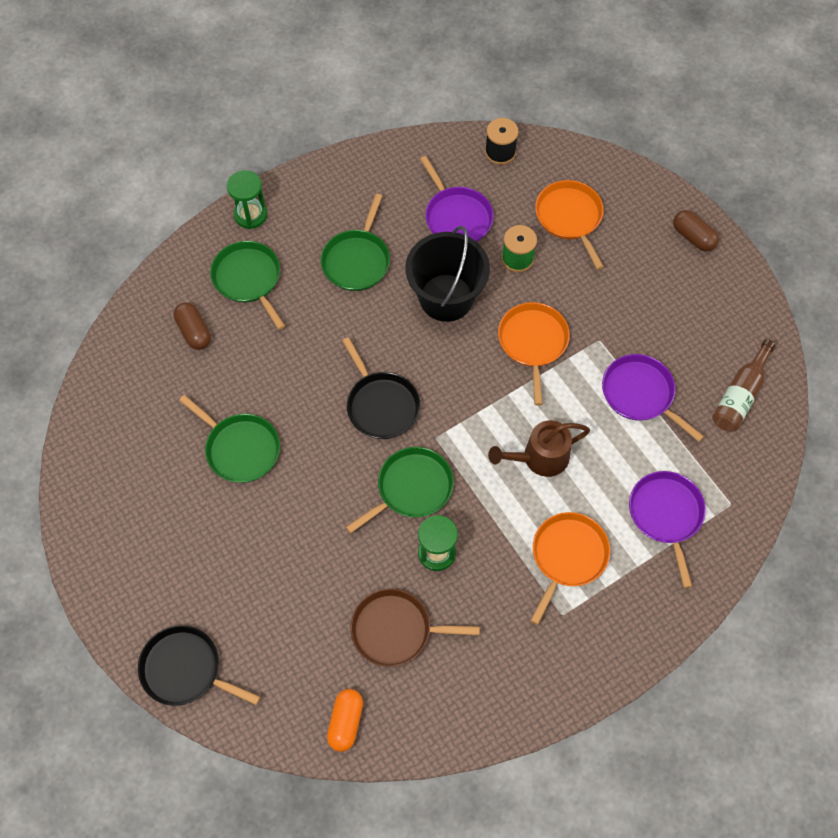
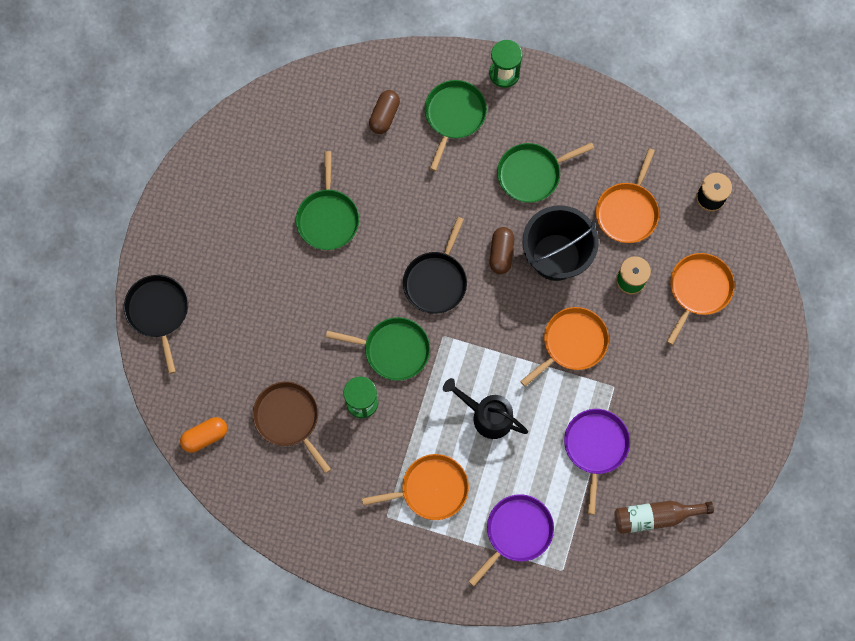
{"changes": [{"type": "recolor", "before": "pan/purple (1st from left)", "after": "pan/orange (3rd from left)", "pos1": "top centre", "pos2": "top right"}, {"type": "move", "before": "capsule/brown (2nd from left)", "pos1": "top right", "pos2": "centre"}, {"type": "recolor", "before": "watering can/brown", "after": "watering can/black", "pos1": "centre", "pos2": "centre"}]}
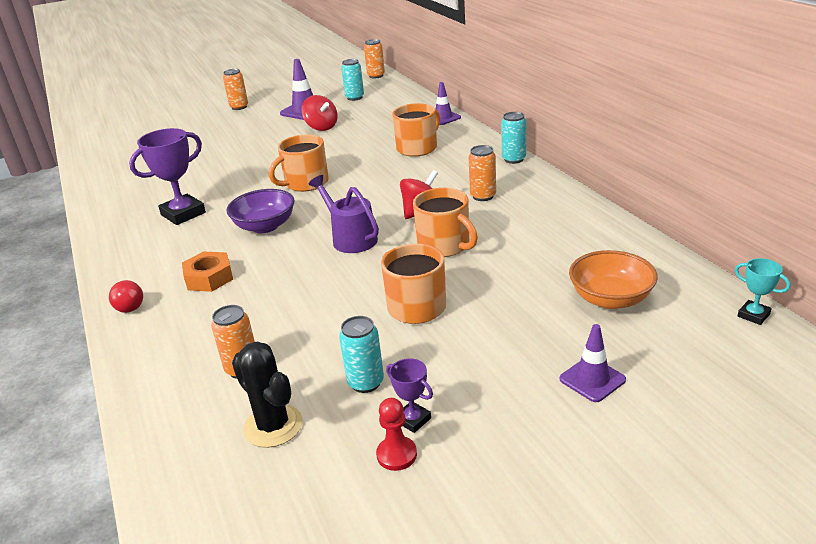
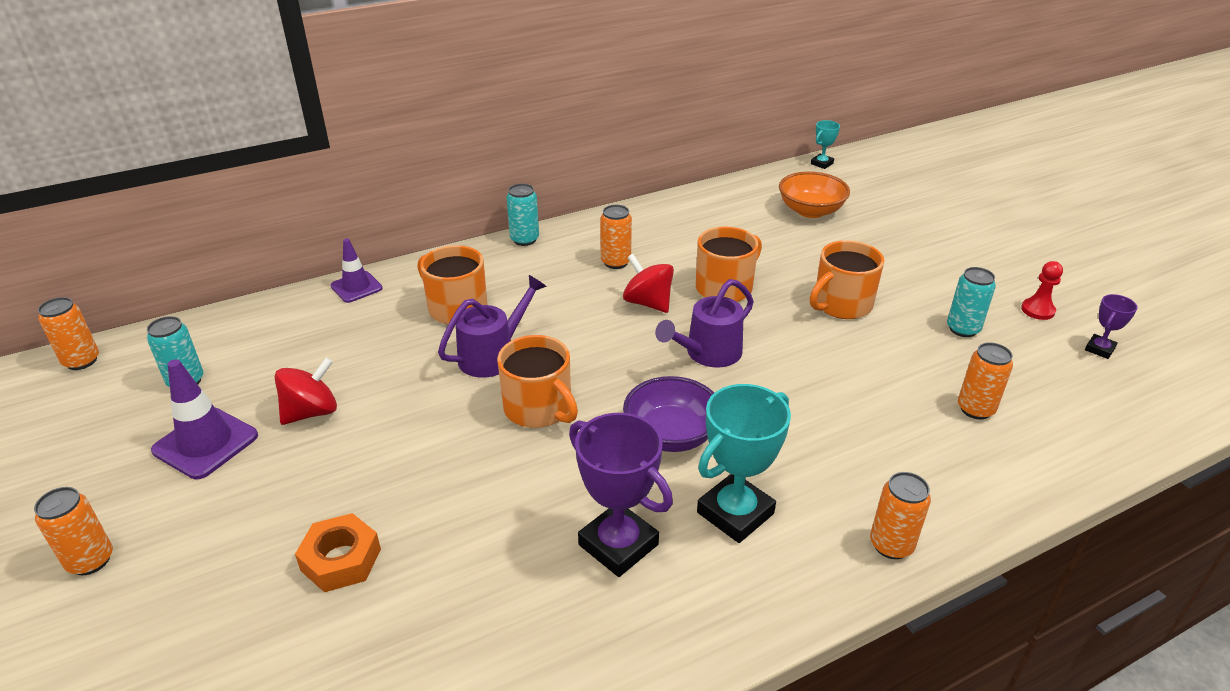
{"changes": [{"type": "move", "before": "nut/orange", "pos1": "middle left", "pos2": "bottom left"}, {"type": "replace", "before": "light bulb/red", "after": "can/orange (4th from left)", "pos1": "middle left", "pos2": "bottom right"}, {"type": "delete", "before": "traffic cone/purple (3rd from left)", "pos1": "bottom right"}, {"type": "delete", "before": "cactus/black", "pos1": "bottom left"}, {"type": "move", "before": "trophy/purple (2nd from left)", "pos1": "bottom centre", "pos2": "middle right"}, {"type": "insert", "after": "watering can/purple (1st from left)", "pos2": "centre"}, {"type": "insert", "after": "trophy/turquoise (1st from left)", "pos2": "bottom centre"}]}
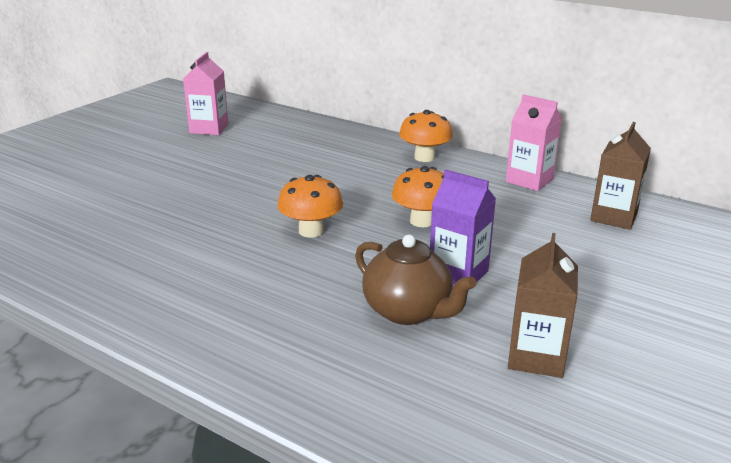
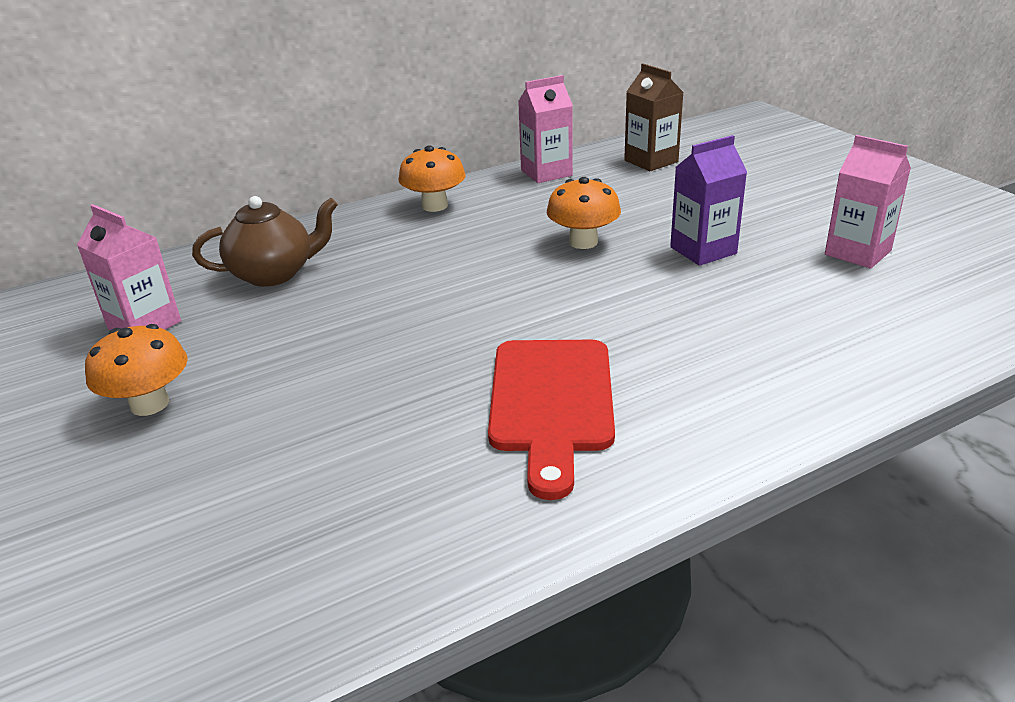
{"changes": [{"type": "move", "before": "mushroom/orange (1st from left)", "pos1": "centre", "pos2": "middle left"}, {"type": "recolor", "before": "carton/brown (1st from left)", "after": "carton/pink (3rd from left)", "pos1": "middle right", "pos2": "top right"}, {"type": "move", "before": "teapot/brown", "pos1": "centre", "pos2": "middle left"}, {"type": "insert", "after": "cutting board/red", "pos2": "centre"}]}
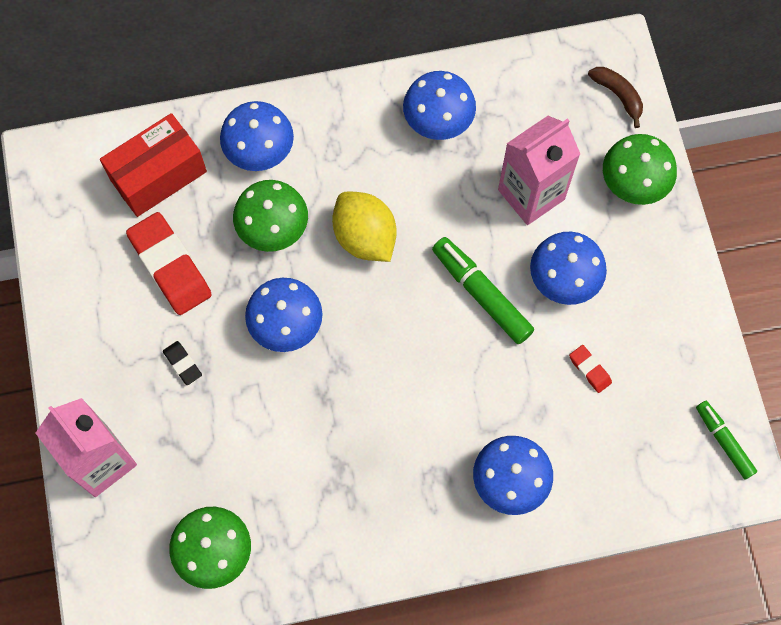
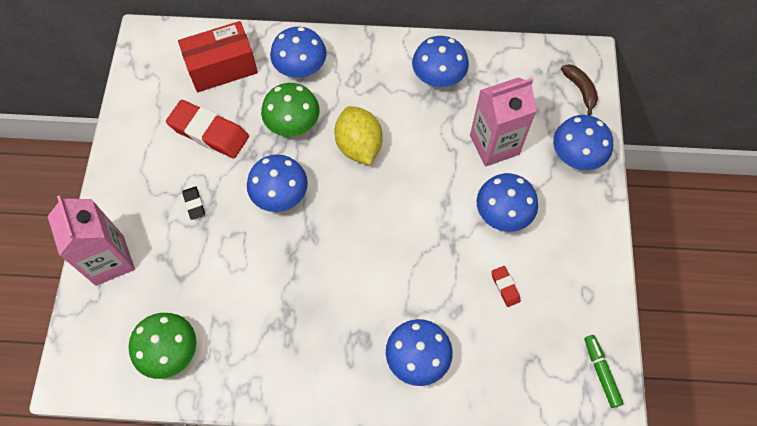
{"changes": [{"type": "recolor", "before": "mushroom/green (3rd from left)", "after": "mushroom/blue (6th from left)", "pos1": "top right", "pos2": "middle right"}, {"type": "rotate", "before": "eraser/red (1st from left)", "pos1": "middle left", "pos2": "top left", "turn": -45}, {"type": "delete", "before": "marker/green (1st from left)", "pos1": "centre"}]}
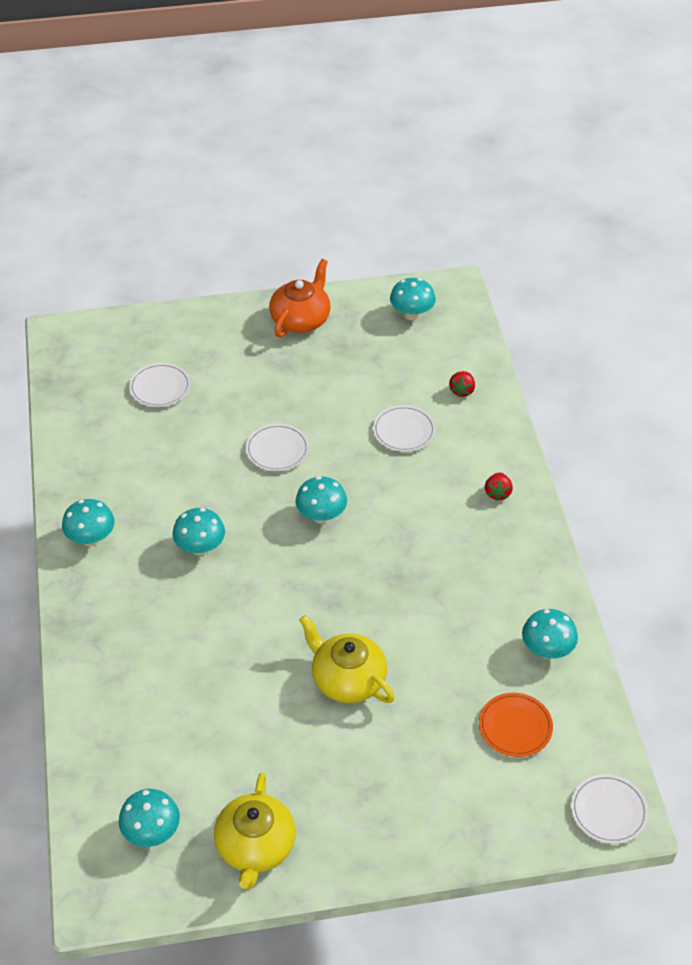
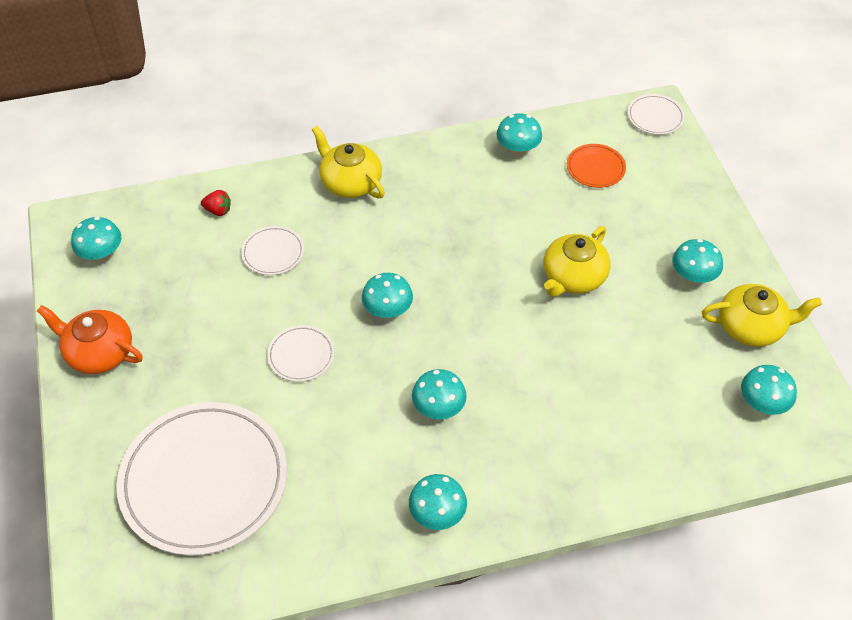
{"changes": [{"type": "resize", "before": "plate/white (1st from left)", "pos1": "middle left", "pos2": "bottom left", "scale": 2.31}, {"type": "replace", "before": "strawberry/red (2nd from left)", "after": "teapot/yellow (1st from left)", "pos1": "middle right", "pos2": "top centre"}, {"type": "insert", "after": "mushroom/turquoise (6th from left)", "pos2": "middle right"}]}
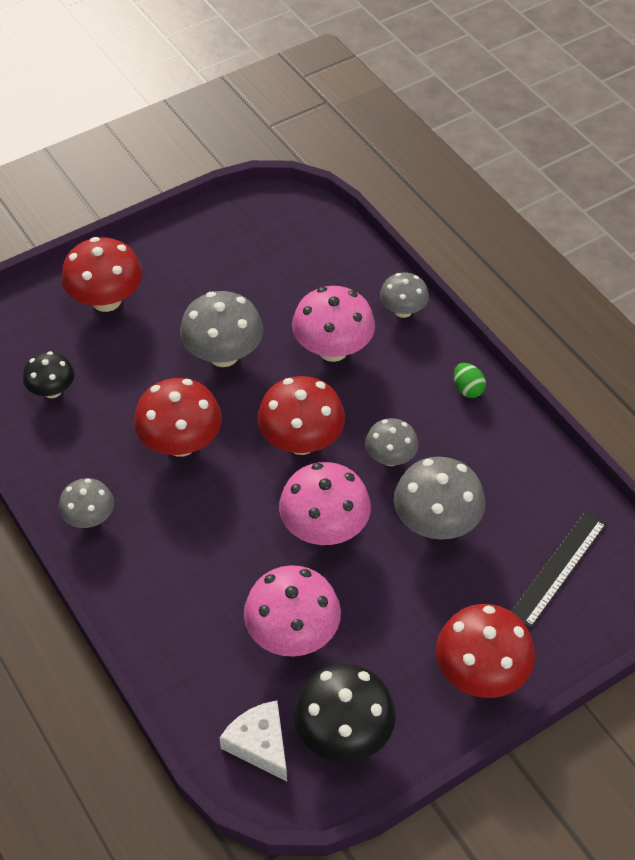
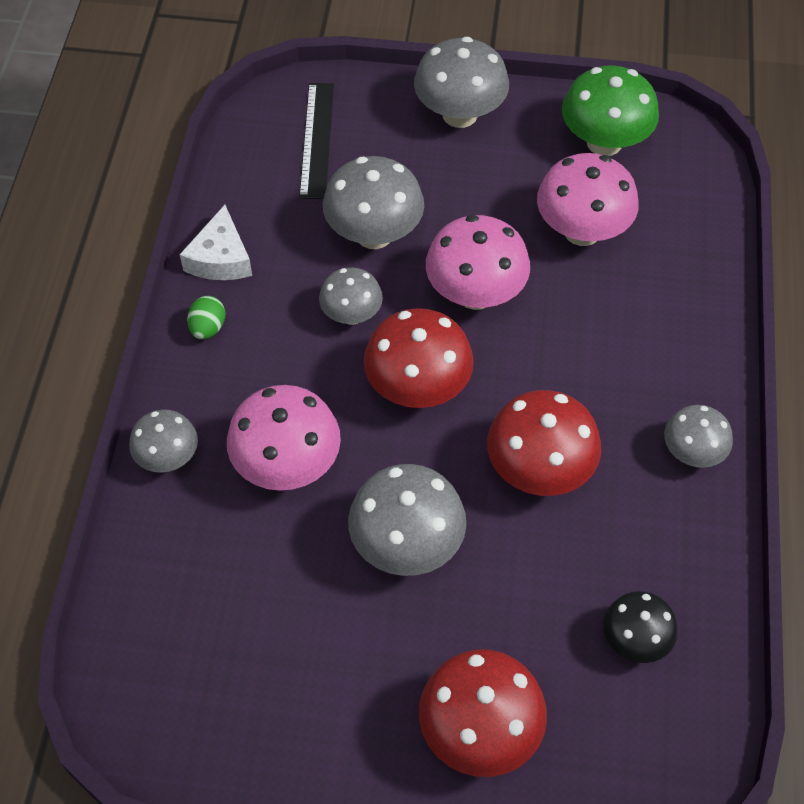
{"changes": [{"type": "rotate", "before": "ruler/black", "pos1": "middle right", "pos2": "top centre", "turn": -75}, {"type": "recolor", "before": "mushroom/red (4th from left)", "after": "mushroom/grey (5th from left)", "pos1": "bottom right", "pos2": "top centre"}, {"type": "recolor", "before": "mushroom/black (2nd from left)", "after": "mushroom/green", "pos1": "bottom centre", "pos2": "top right"}, {"type": "move", "before": "cheese/white", "pos1": "bottom centre", "pos2": "top left"}]}
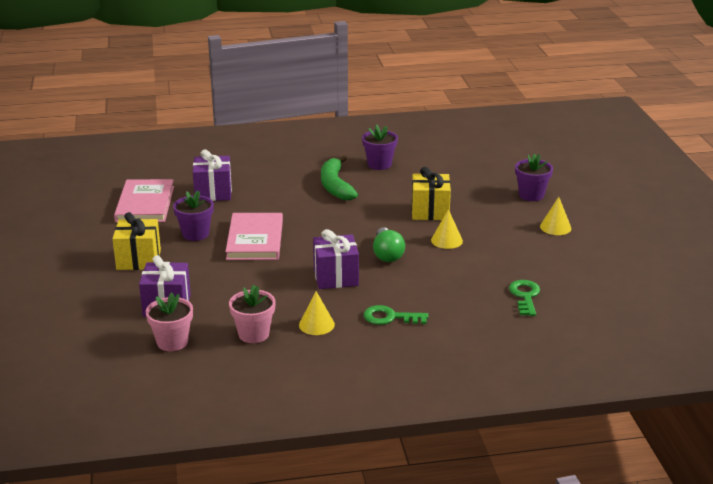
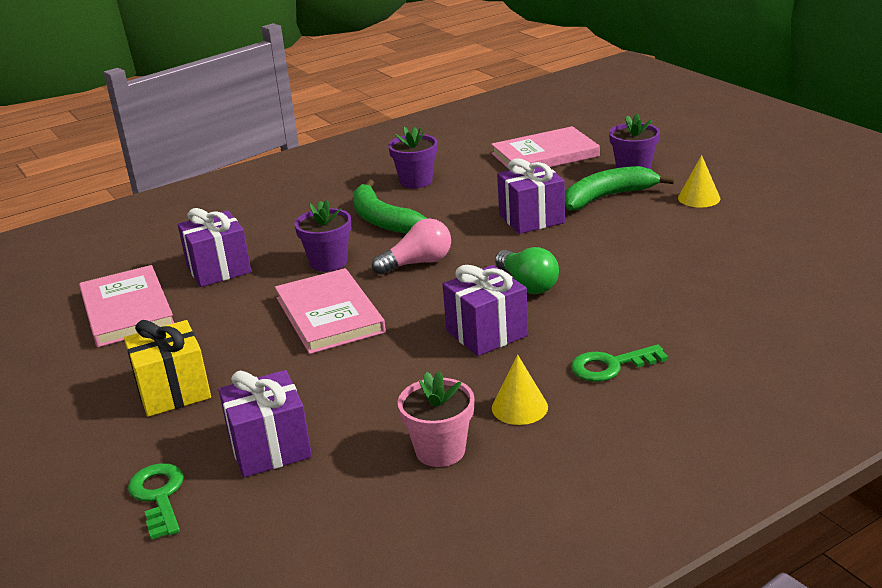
{"changes": [{"type": "recolor", "before": "gift/yellow (2nd from left)", "after": "gift/purple (4th from left)", "pos1": "centre", "pos2": "centre"}, {"type": "move", "before": "flower pot/purple (1st from left)", "pos1": "middle left", "pos2": "centre"}, {"type": "delete", "before": "cone/yellow (2nd from left)", "pos1": "centre"}, {"type": "move", "before": "key/green (2nd from left in the first image)", "after": "key/green (1st from left)", "pos1": "middle right", "pos2": "bottom left"}, {"type": "delete", "before": "flower pot/pink (1st from left)", "pos1": "middle left"}, {"type": "insert", "after": "book/pink (3rd from left)", "pos2": "top centre"}, {"type": "insert", "after": "banana/green (2nd from left)", "pos2": "top right"}, {"type": "insert", "after": "light bulb/pink", "pos2": "centre"}]}
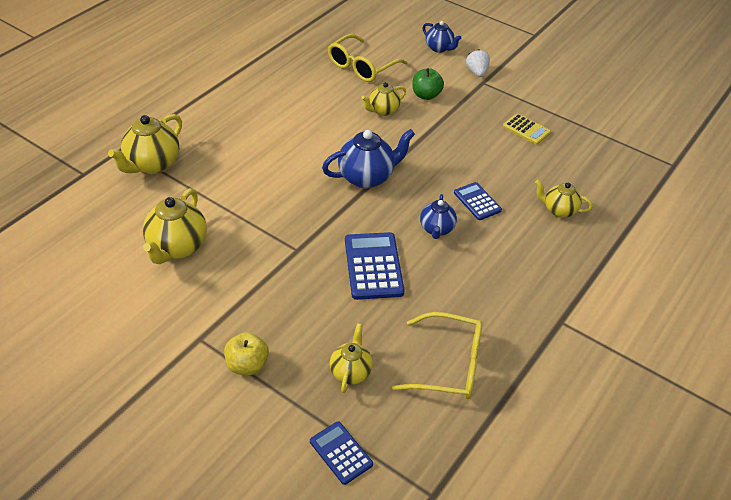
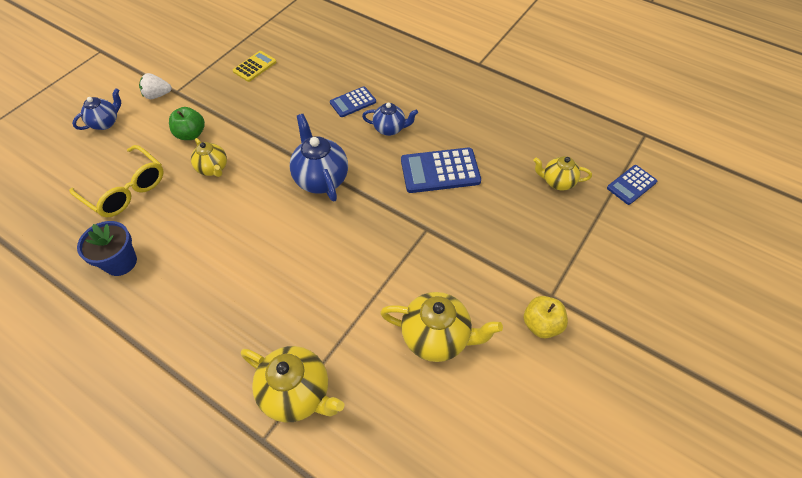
{"changes": [{"type": "delete", "before": "teapot/yellow (5th from left)", "pos1": "middle right"}, {"type": "delete", "before": "glasses/yellow (2nd from left)", "pos1": "bottom centre"}, {"type": "move", "before": "apple/yellow", "pos1": "bottom centre", "pos2": "middle right"}, {"type": "insert", "after": "flower pot/blue", "pos2": "middle left"}]}
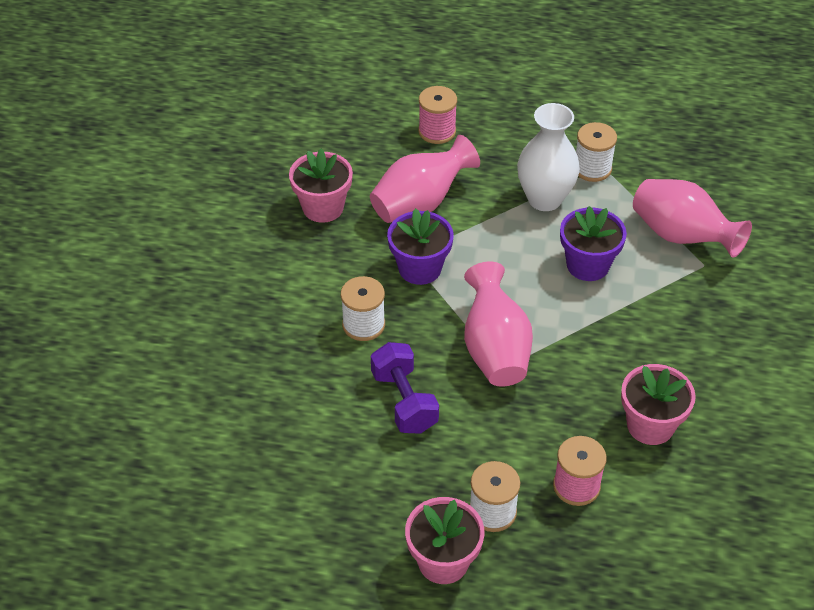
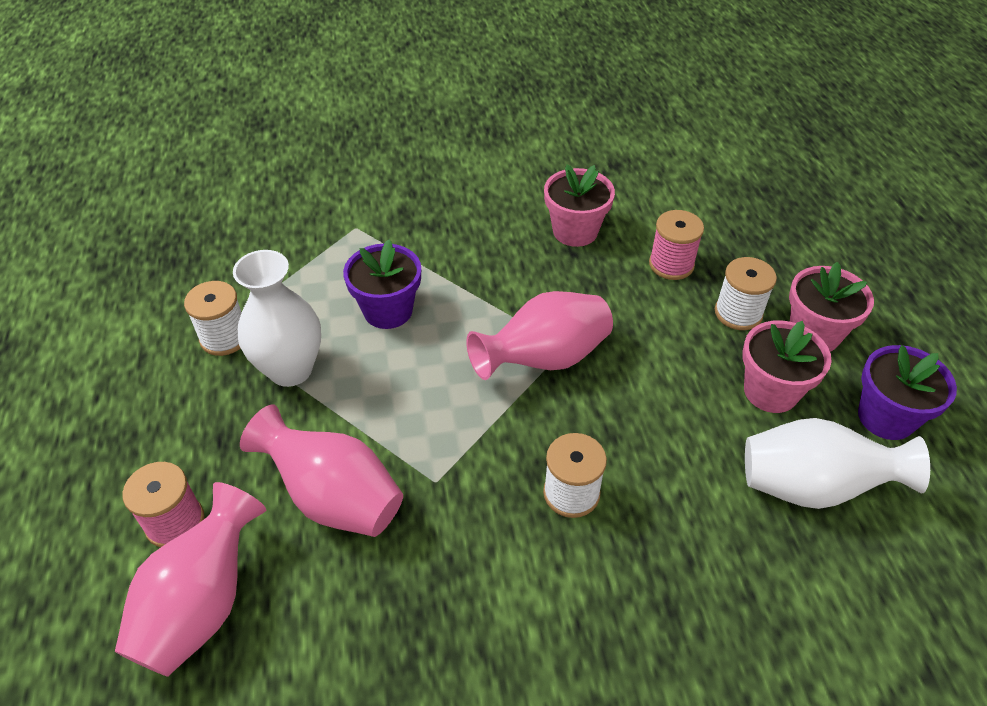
{"changes": [{"type": "move", "before": "flower pot/pink (1st from left in the first image)", "after": "flower pot/pink (2nd from left)", "pos1": "top centre", "pos2": "middle right"}, {"type": "move", "before": "vase/pink (3rd from left in the first image)", "after": "vase/pink (1st from left)", "pos1": "middle right", "pos2": "bottom left"}, {"type": "move", "before": "flower pot/purple (1st from left in the first image)", "after": "flower pot/purple (2nd from left)", "pos1": "centre", "pos2": "middle right"}, {"type": "delete", "before": "dumbbell/purple", "pos1": "centre"}, {"type": "insert", "after": "vase/white (2nd from left)", "pos2": "middle right"}]}
